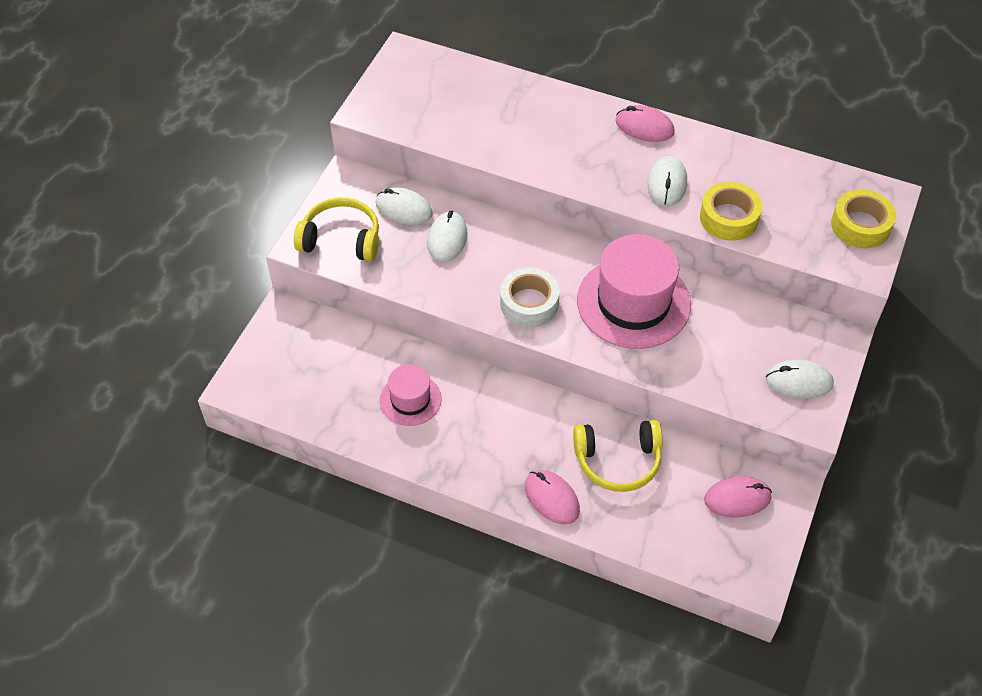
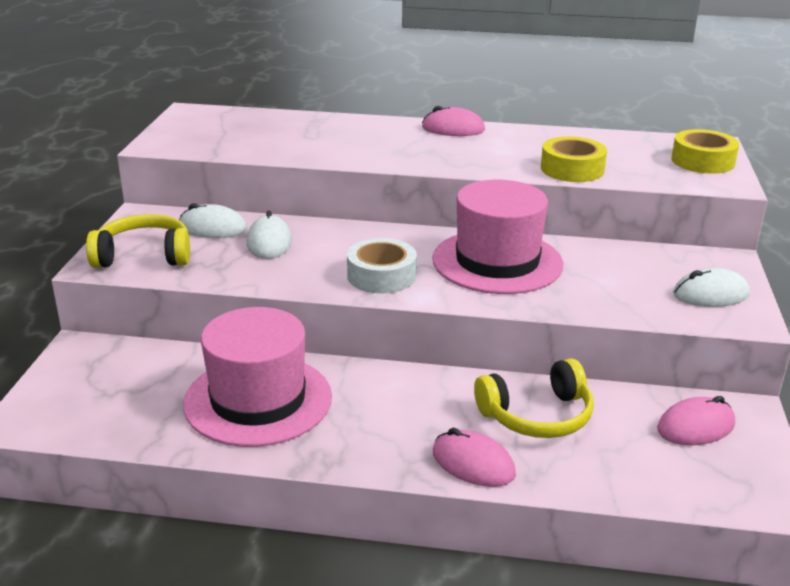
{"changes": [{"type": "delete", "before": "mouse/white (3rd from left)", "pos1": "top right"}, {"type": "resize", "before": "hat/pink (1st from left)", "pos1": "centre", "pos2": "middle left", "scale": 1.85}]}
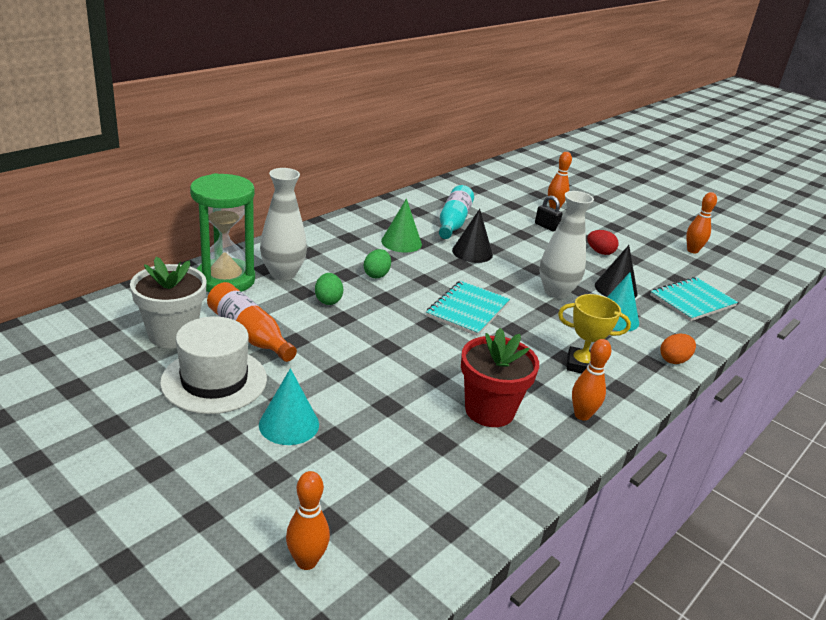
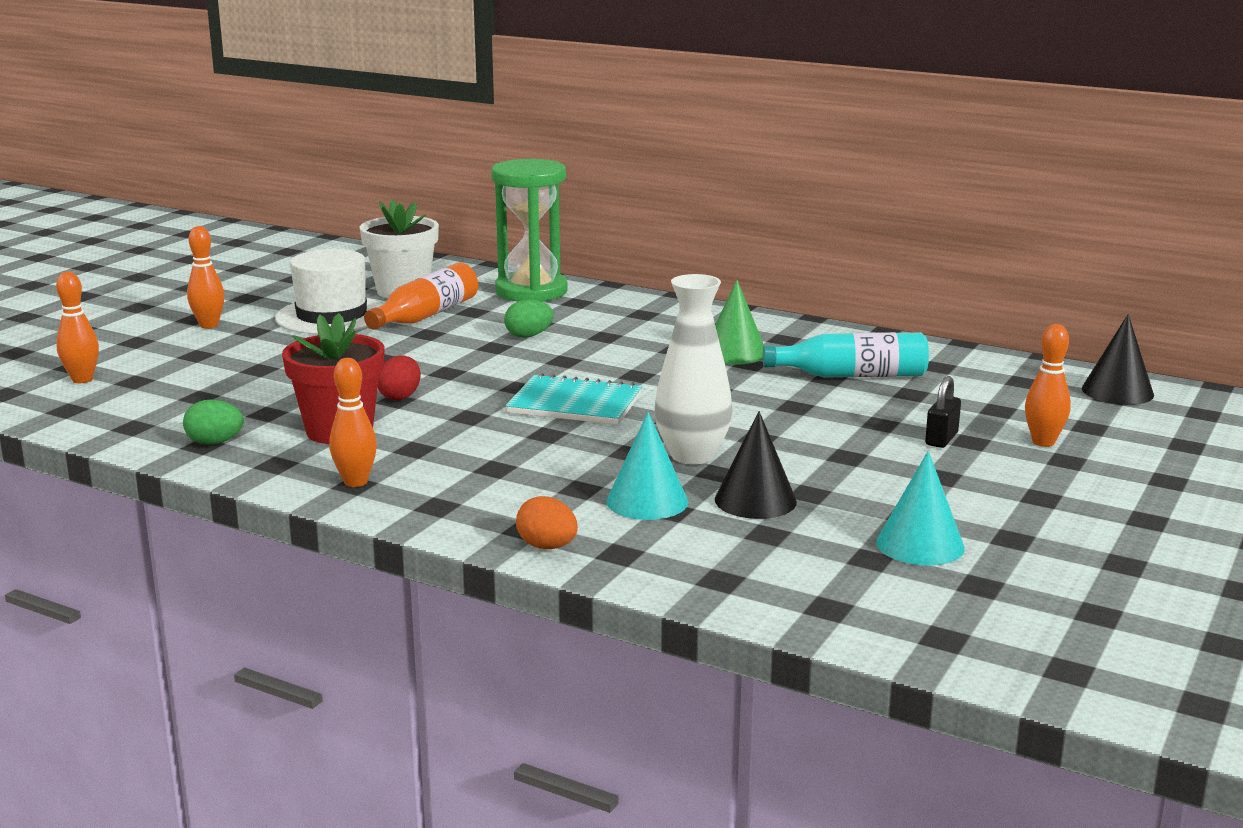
{"changes": [{"type": "delete", "before": "vase/white (1st from left)", "pos1": "centre"}, {"type": "move", "before": "bowling pin/orange (4th from left in the first image)", "after": "bowling pin/orange (2nd from left)", "pos1": "middle right", "pos2": "middle left"}, {"type": "move", "before": "cone/black (1st from left in the first image)", "after": "cone/black (2nd from left)", "pos1": "centre", "pos2": "middle right"}, {"type": "move", "before": "egg/red", "pos1": "middle right", "pos2": "middle left"}, {"type": "move", "before": "egg/green (2nd from left in the first image)", "after": "egg/green (1st from left)", "pos1": "centre", "pos2": "middle left"}, {"type": "delete", "before": "notebook/turquoise (2nd from left)", "pos1": "middle right"}, {"type": "delete", "before": "trophy/yellow", "pos1": "middle right"}, {"type": "move", "before": "cone/turquoise (1st from left in the first image)", "after": "cone/turquoise (2nd from left)", "pos1": "centre", "pos2": "middle right"}]}
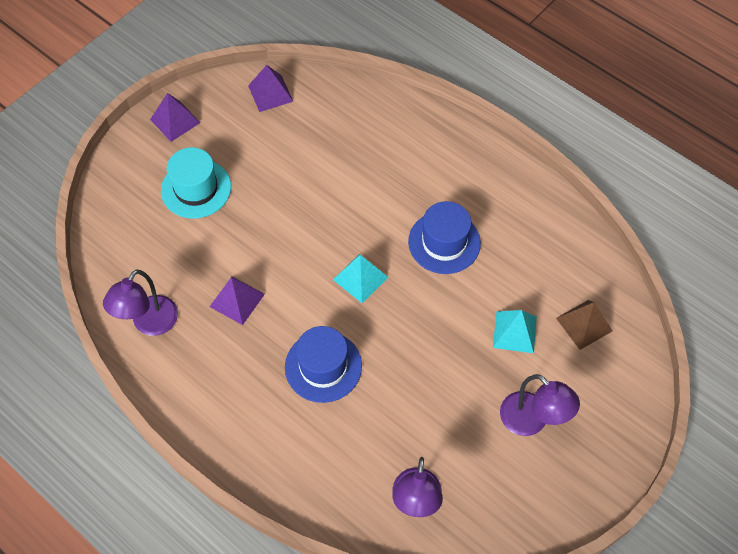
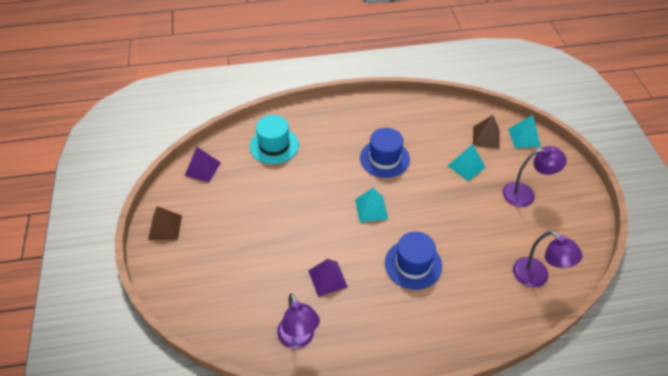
{"changes": [{"type": "recolor", "before": "pyramid/purple (1st from left)", "after": "pyramid/brown (1st from left)", "pos1": "top left", "pos2": "middle left"}, {"type": "move", "before": "hat/turquoise", "pos1": "top left", "pos2": "centre"}, {"type": "insert", "after": "pyramid/turquoise (3rd from left)", "pos2": "middle right"}]}
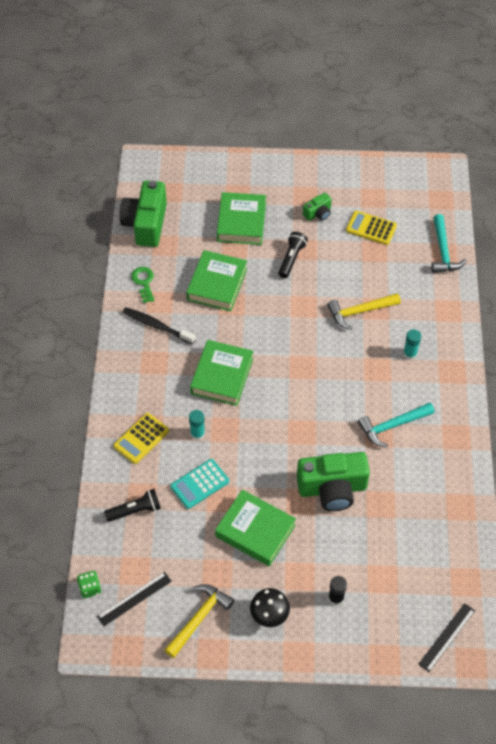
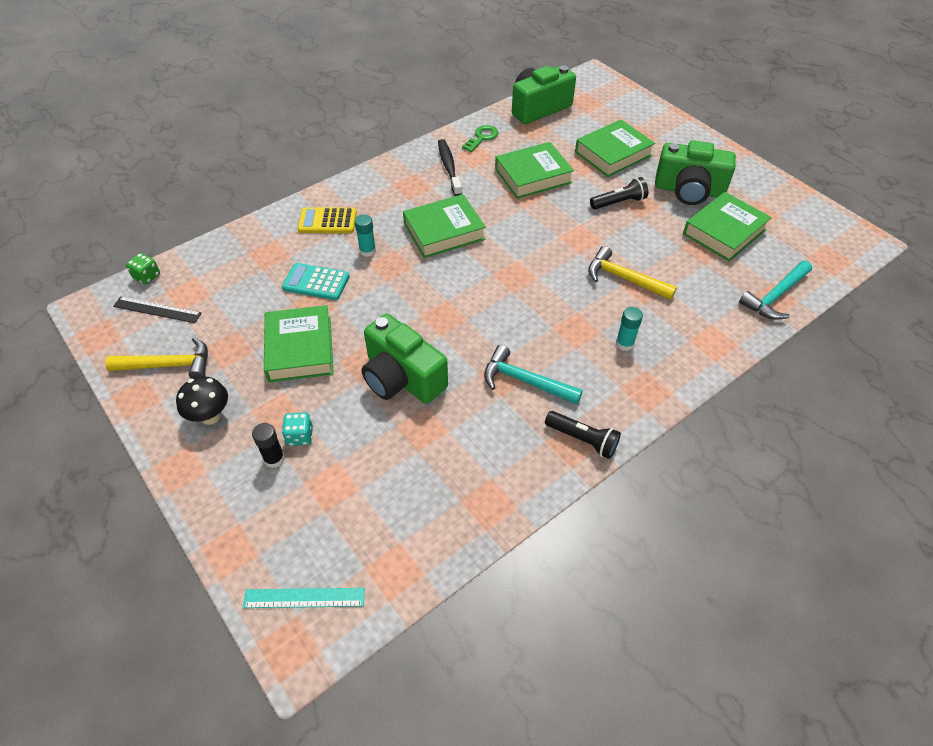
{"changes": [{"type": "resize", "before": "camera/green (2nd from left in the first image)", "pos1": "top centre", "pos2": "top right", "scale": 2.06}, {"type": "replace", "before": "calculator/yellow (2nd from left)", "after": "book/green (5th from left)", "pos1": "top right", "pos2": "top right"}, {"type": "move", "before": "flashlight/black (1st from left)", "pos1": "bottom left", "pos2": "centre"}, {"type": "recolor", "before": "ruler/black (2nd from left)", "after": "ruler/turquoise", "pos1": "bottom right", "pos2": "bottom left"}, {"type": "insert", "after": "dice/turquoise", "pos2": "middle left"}]}
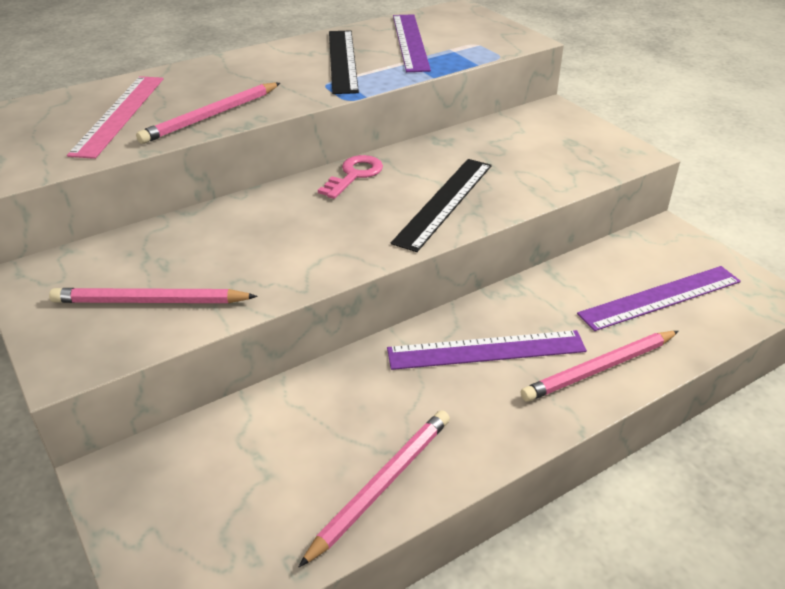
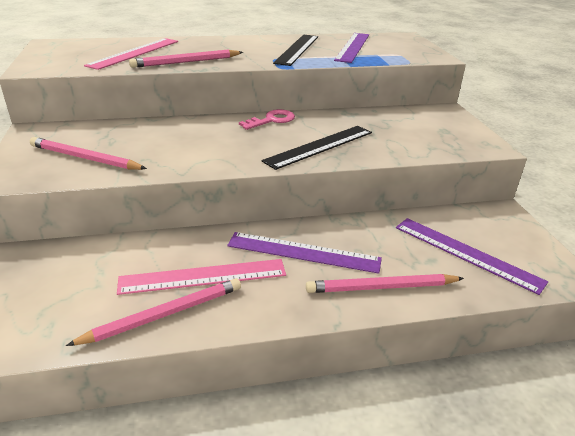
{"changes": [{"type": "rotate", "before": "ruler/purple (3rd from left)", "pos1": "middle right", "pos2": "middle right", "turn": 45}, {"type": "insert", "after": "ruler/pink (2nd from left)", "pos2": "centre"}]}
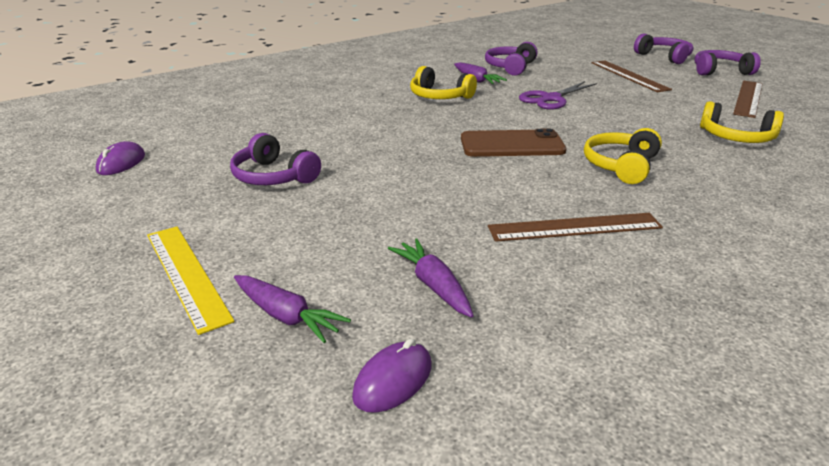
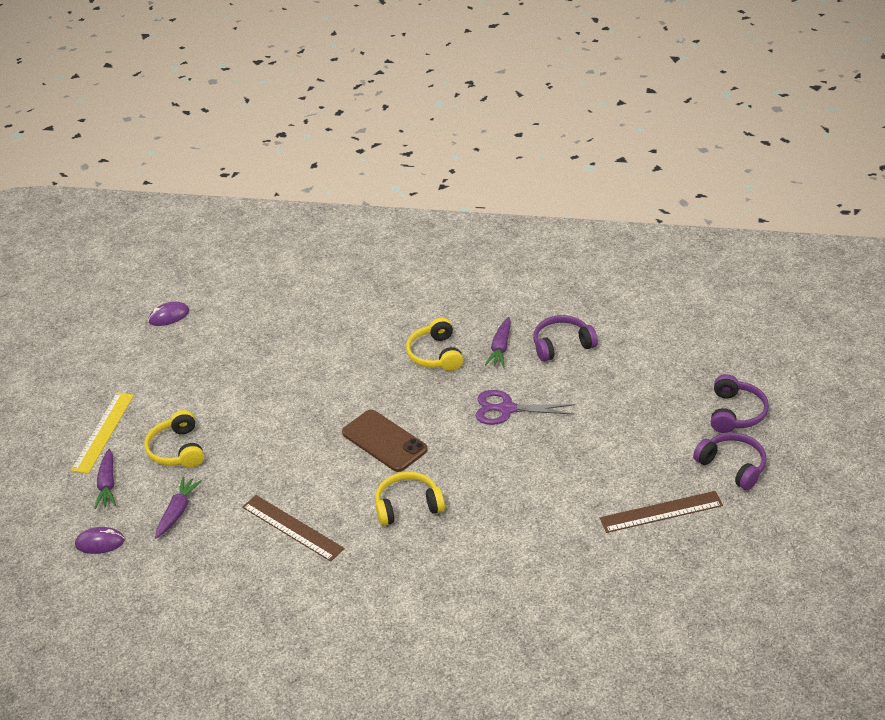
{"changes": [{"type": "delete", "before": "ruler/brown (2nd from left)", "pos1": "top right"}, {"type": "move", "before": "headphones/yellow (3rd from left in the first image)", "after": "headphones/yellow (1st from left)", "pos1": "top right", "pos2": "middle left"}, {"type": "delete", "before": "headphones/purple (1st from left)", "pos1": "middle left"}]}
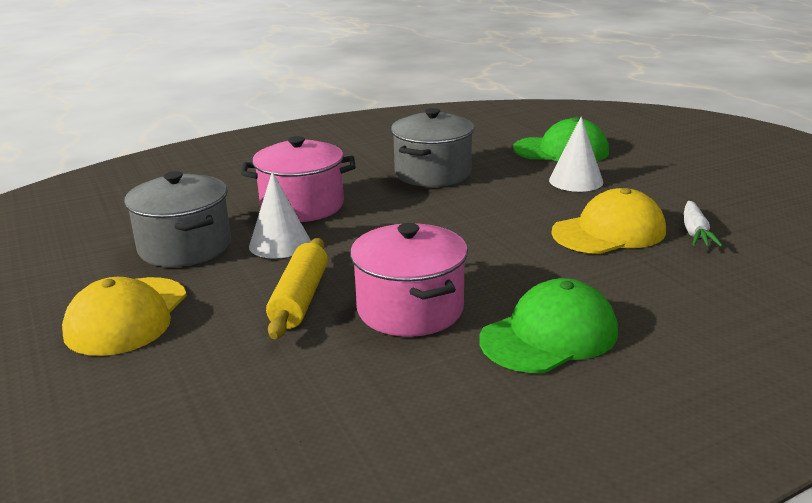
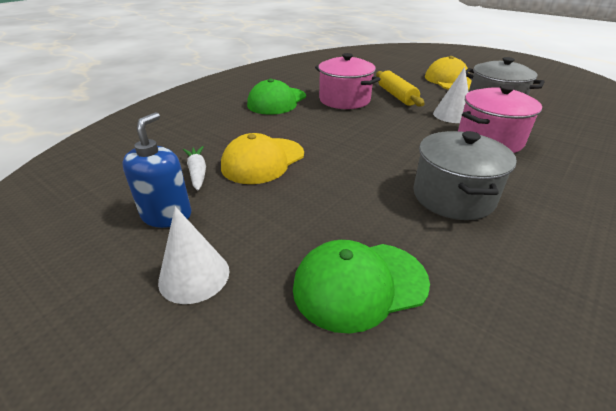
{"changes": [{"type": "move", "before": "cone/white (2nd from left in the first image)", "after": "cone/white (1st from left)", "pos1": "top right", "pos2": "middle left"}, {"type": "insert", "after": "soap dispenser/blue", "pos2": "middle left"}]}
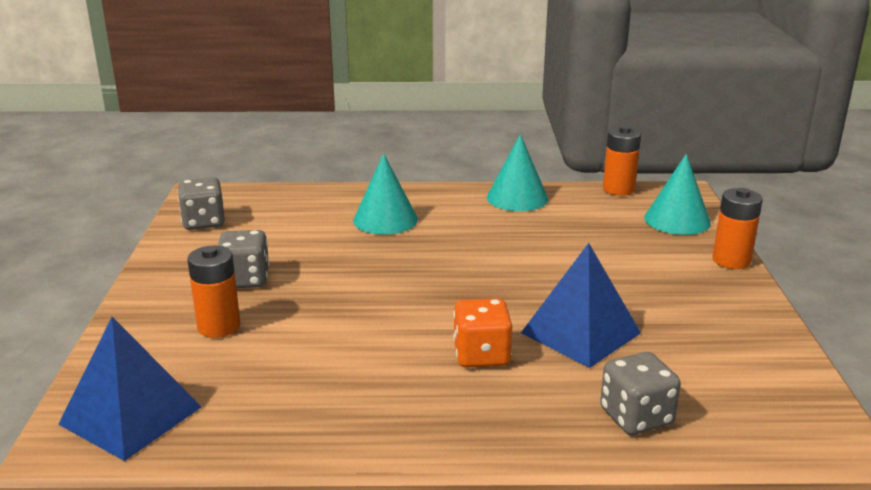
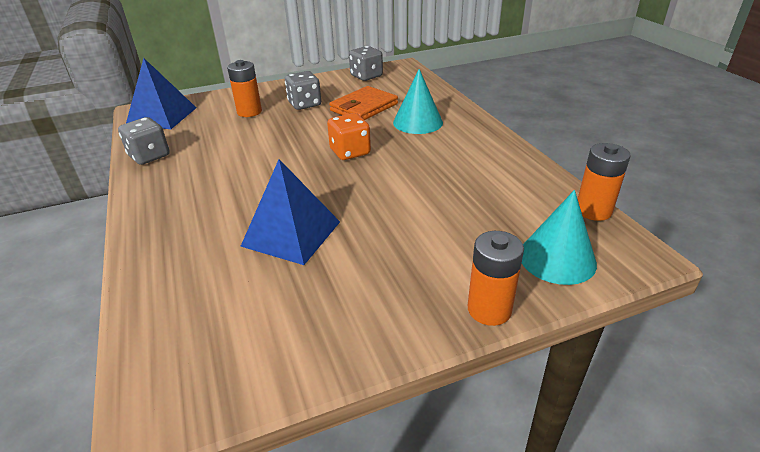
{"changes": [{"type": "delete", "before": "cone/turquoise (2nd from left)", "pos1": "centre"}, {"type": "move", "before": "dice/orange", "pos1": "bottom centre", "pos2": "top centre"}, {"type": "move", "before": "dice/grey (3rd from left in the first image)", "after": "dice/grey (1st from left)", "pos1": "bottom right", "pos2": "top left"}, {"type": "insert", "after": "wallet/orange", "pos2": "top centre"}]}
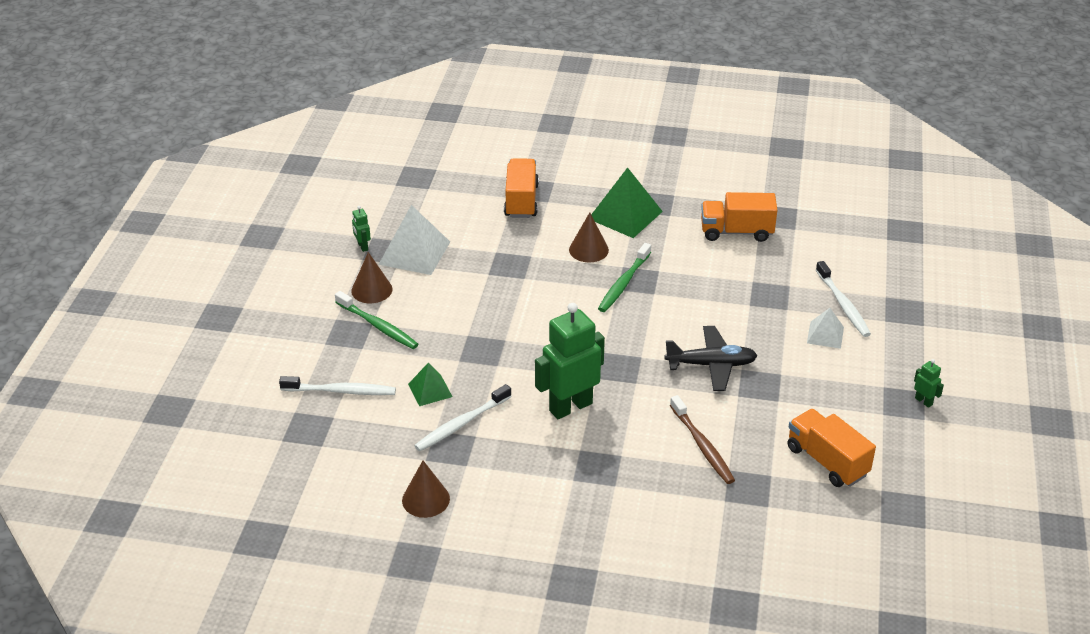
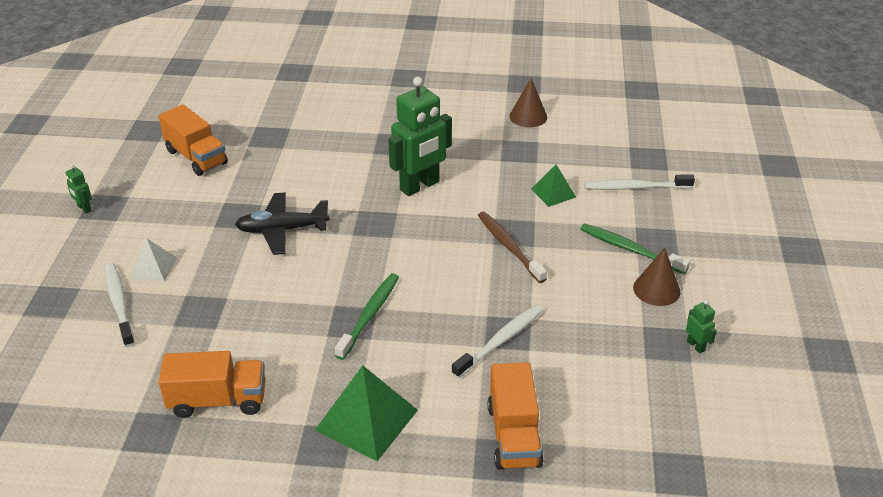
{"changes": [{"type": "delete", "before": "pyramid/white (1st from left)", "pos1": "centre"}, {"type": "delete", "before": "cone/brown (3rd from left)", "pos1": "centre"}, {"type": "move", "before": "toothbrush/white (2nd from left)", "pos1": "centre", "pos2": "bottom centre"}, {"type": "move", "before": "toothbrush/brown", "pos1": "bottom centre", "pos2": "centre"}]}
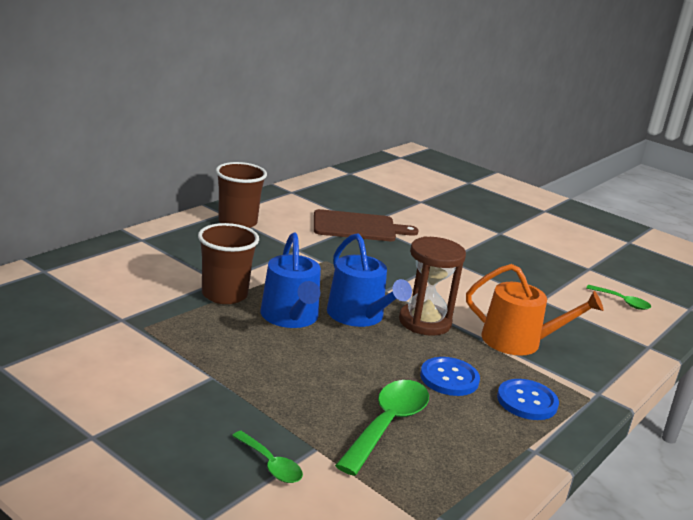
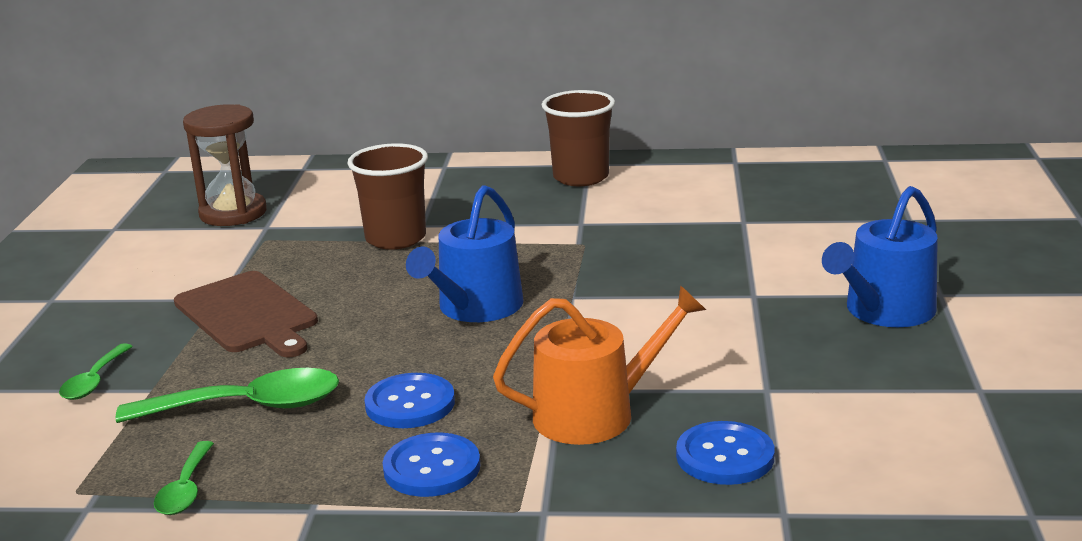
{"changes": [{"type": "move", "before": "cutting board/brown", "pos1": "centre", "pos2": "middle left"}, {"type": "move", "before": "watering can/blue (1st from left in the first image)", "after": "watering can/blue (2nd from left)", "pos1": "centre", "pos2": "middle right"}, {"type": "move", "before": "hourglass/brown", "pos1": "centre", "pos2": "top left"}, {"type": "rotate", "before": "watering can/orange", "pos1": "middle right", "pos2": "bottom centre", "turn": -90}, {"type": "move", "before": "spoon/green (3rd from left in the first image)", "after": "spoon/green (2nd from left)", "pos1": "middle right", "pos2": "bottom left"}, {"type": "insert", "after": "button/blue (3rd from left)", "pos2": "bottom right"}]}
